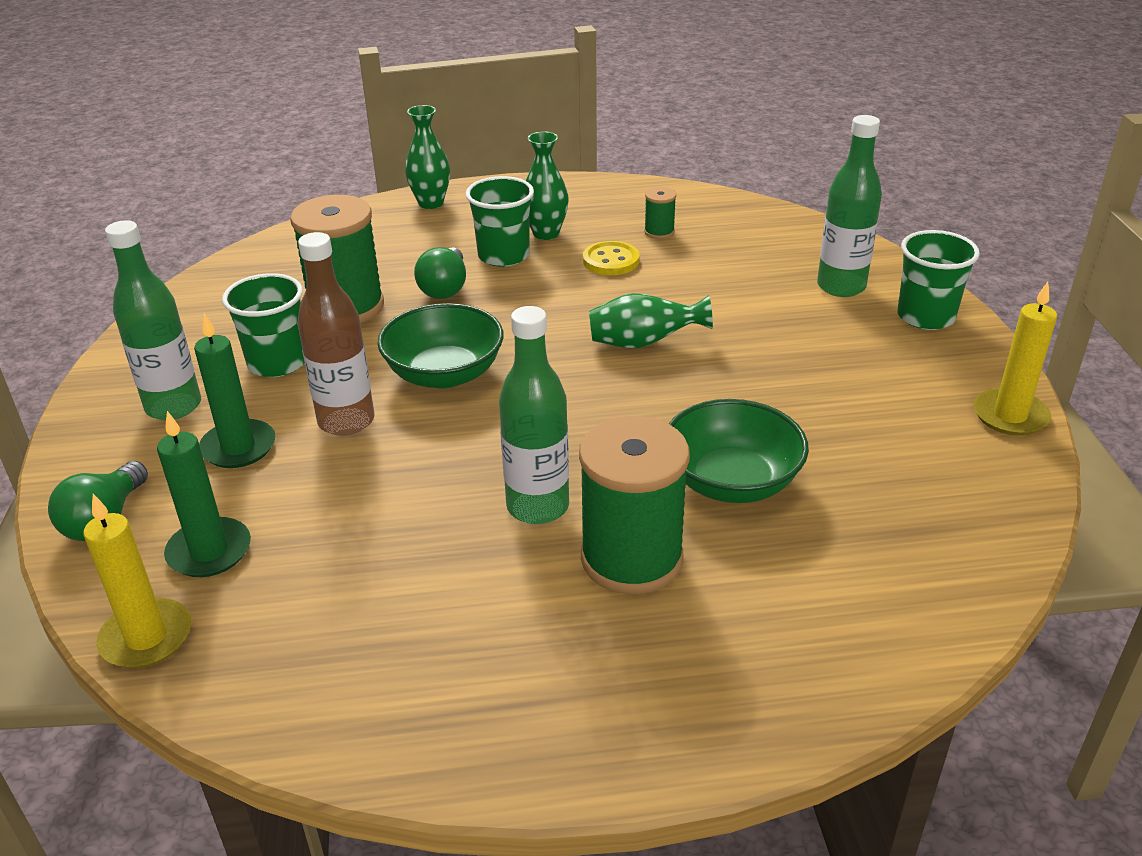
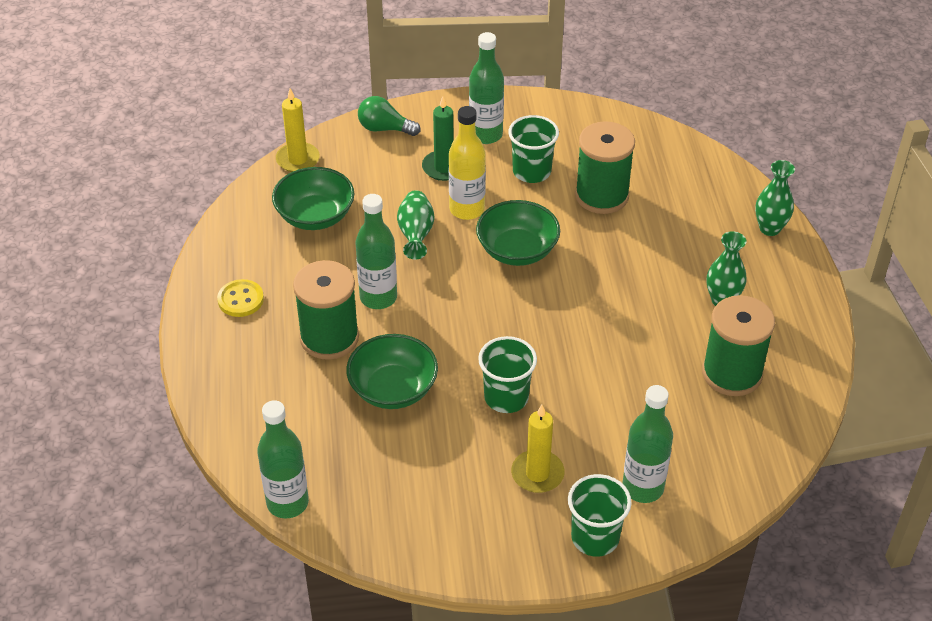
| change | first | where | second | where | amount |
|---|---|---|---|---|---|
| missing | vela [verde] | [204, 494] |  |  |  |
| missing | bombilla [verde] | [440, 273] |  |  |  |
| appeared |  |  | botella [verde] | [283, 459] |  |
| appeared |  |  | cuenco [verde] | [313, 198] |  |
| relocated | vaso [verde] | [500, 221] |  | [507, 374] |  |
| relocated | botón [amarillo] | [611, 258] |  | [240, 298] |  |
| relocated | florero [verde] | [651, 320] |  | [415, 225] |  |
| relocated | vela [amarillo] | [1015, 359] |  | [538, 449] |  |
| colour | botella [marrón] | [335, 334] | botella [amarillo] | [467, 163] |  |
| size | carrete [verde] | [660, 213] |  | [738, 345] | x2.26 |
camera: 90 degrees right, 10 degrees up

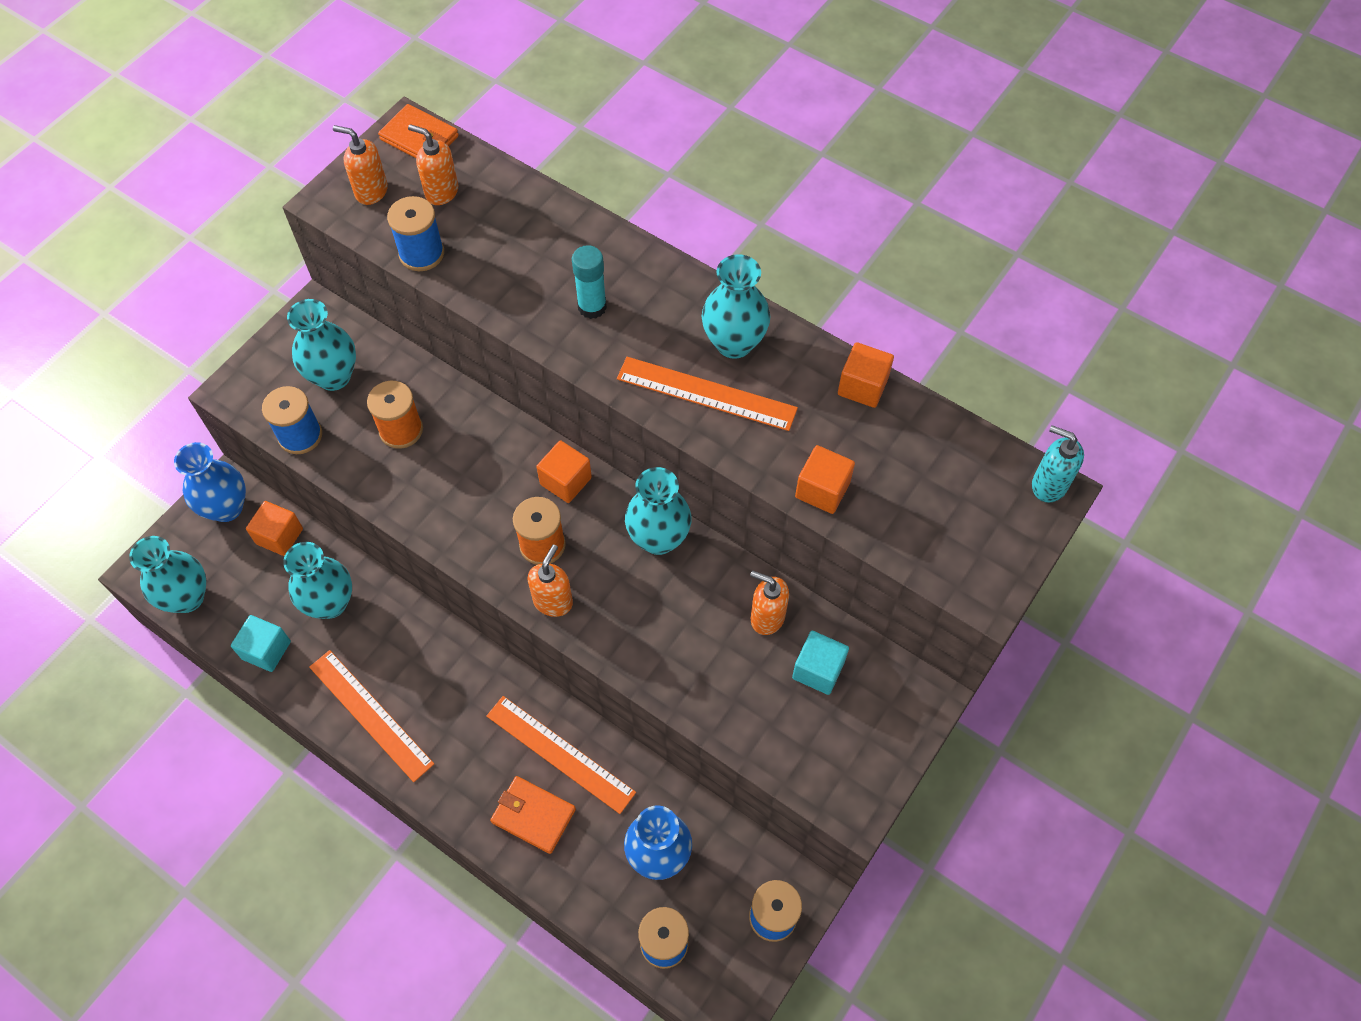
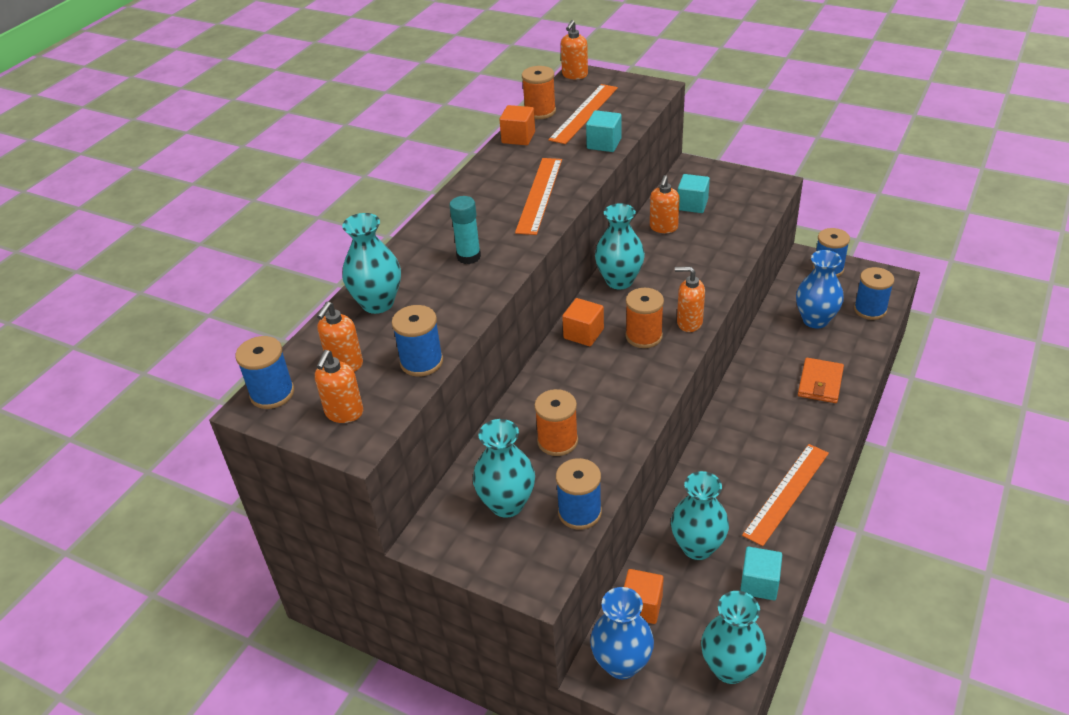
| change | first | where | second | where | amount |
|---|---|---|---|---|---|
| appeared |  |  | carrete [naranja] | [539, 92] |  |
| relocated | regla [naranja] | [561, 755] |  | [583, 114] |  |
| relocated | florero [turquesa] | [736, 306] |  | [371, 263] |  |
| exchanged | cartera [naranja] | [418, 131] | carrete [azul] | [264, 372] |  |
| colour | cubo [naranja] | [825, 479] | cubo [turquesa] | [604, 131] |  |
| colour | dispensador de jabón [turquesa] | [1058, 464] | dispensador de jabón [naranja] | [574, 49] |  |
camera: 95 degrees left, 20 degrees down

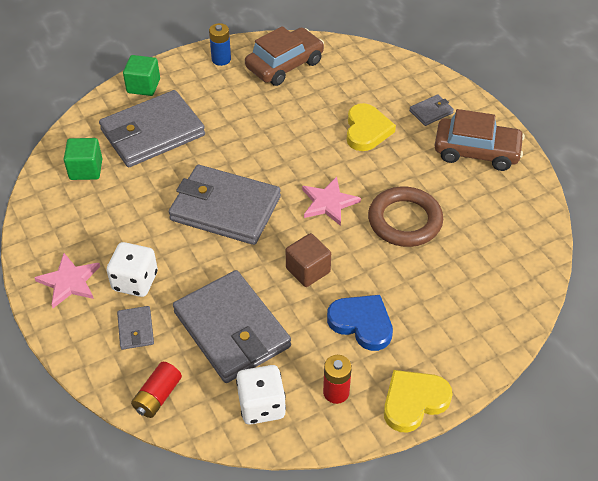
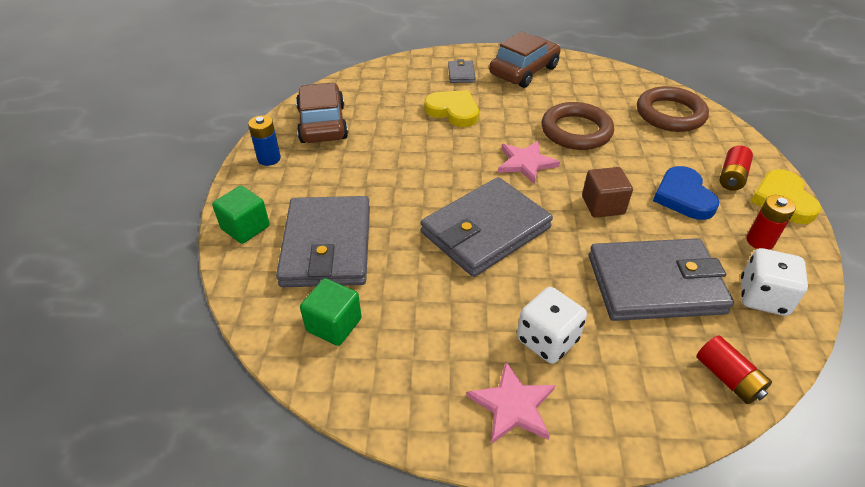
| change | first | where | second | where | amount |
|---|---|---|---|---|---|
| missing | cartera [gris] | [135, 328] |  |  |  |
| appeared |  |  | anillo [marrón] | [673, 109] |  |
| appeared |  |  | pila [rojo] | [736, 168] |  |
| spun | corazón [azul] | [360, 323] |  | [686, 193] | 75 degrees counterclockwise |
camera: 60 degrees left, 5 degrees down

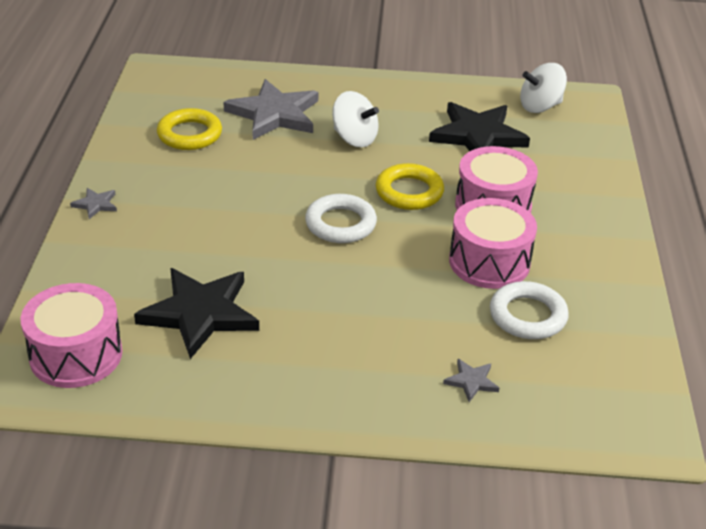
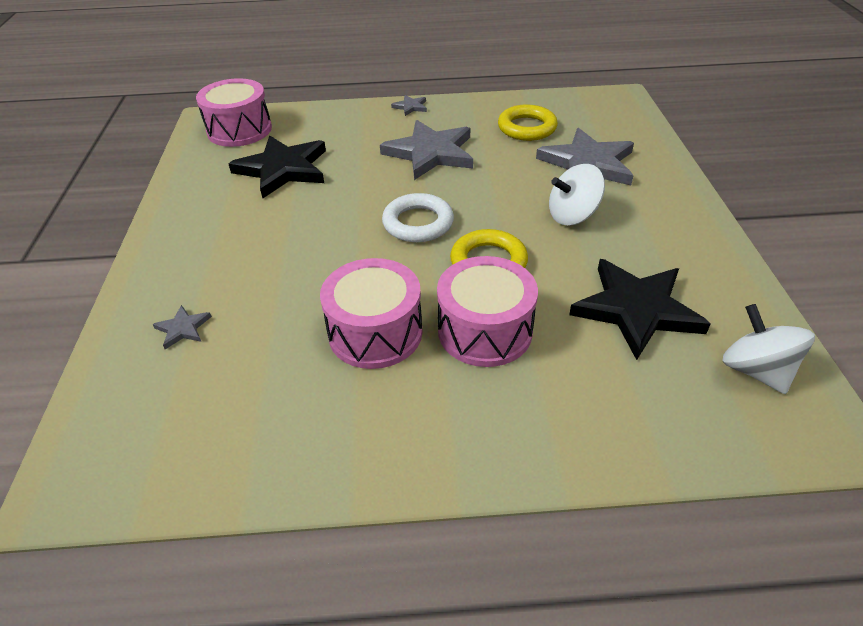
| change | first | where | second | where | amount |
|---|---|---|---|---|---|
| missing | anillo [blanco] | [529, 310] |  |  |  |
| appeared |  |  | estrella [gris] | [426, 150] |  |
| spun | peonza [blanco] | [355, 119] |  | [577, 194] | 45 degrees clockwise |
camera: 85 degrees right, 5 degrees up

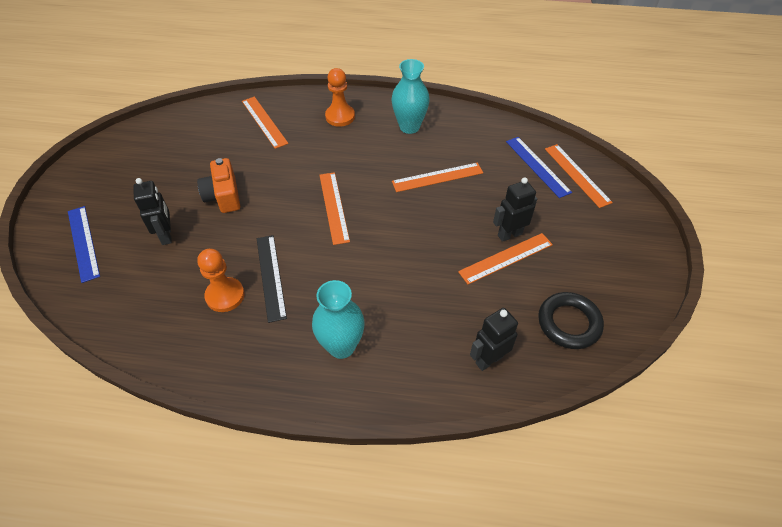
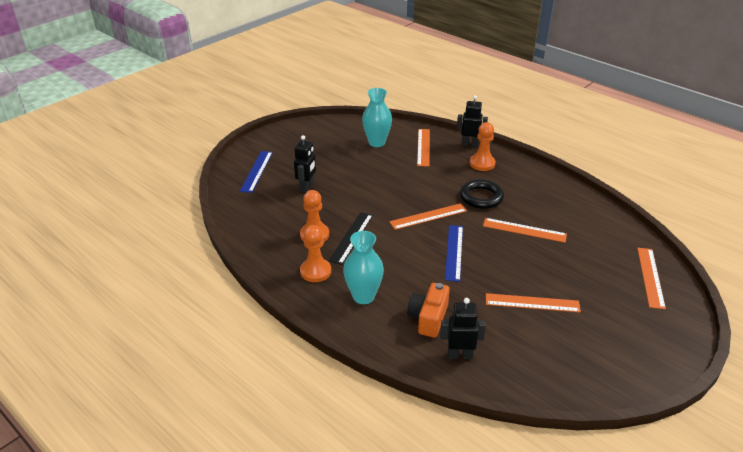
| change | first | where | second | where | amount |
|---|---|---|---|---|---|
| appeared |  |  | peón [naranja] | [315, 253] |  |
| relocated | cámara [naranja] | [218, 185] |  | [428, 310] |  |
| relocated | florero [turquesa] | [411, 96] |  | [377, 117] |  |
| relocated | robot [negro] | [515, 209] |  | [472, 121] |  |
| relocated | regla [azul] | [539, 167] |  | [454, 253] |  |
| relocated | anillo [negro] | [571, 320] |  | [482, 194] |  |
| spun | regla [naranja] | [334, 208] |  | [428, 216] | 45 degrees clockwise |
camera: 35 degrees right, 15 degrees down

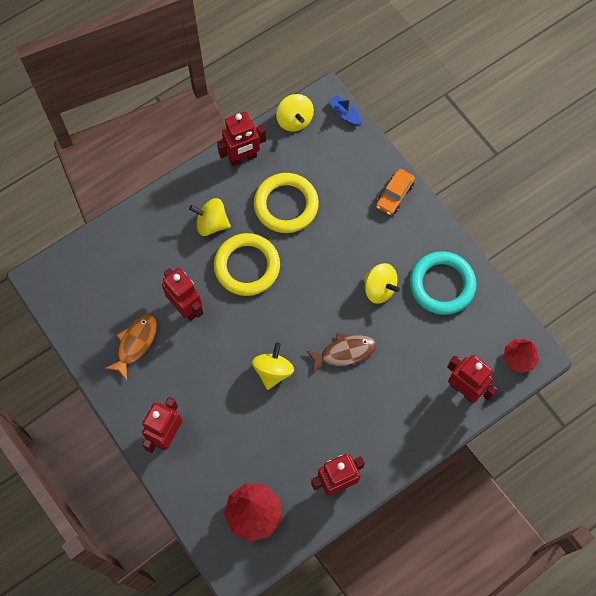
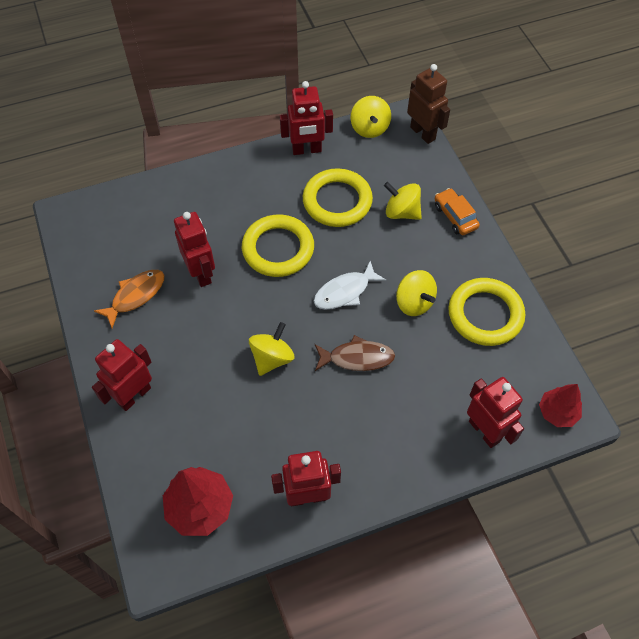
| change | first | where | second | where | amount |
|---|---|---|---|---|---|
| appeared |  |  | pez [blanco] | [350, 285] |  |
| relocated | peonza [amarillo] | [210, 217] |  | [403, 201] |  |
| exchanged | barco [azul] | [345, 110] | robot [marrón] | [428, 104] |  |
| colour | anillo [turquesa] | [443, 283] | anillo [amarillo] | [486, 312] |  |
| spun | coche [naranja] | [395, 192] |  | [457, 211] | 105 degrees clockwise |
camera: 15 degrees right, 10 degrees down

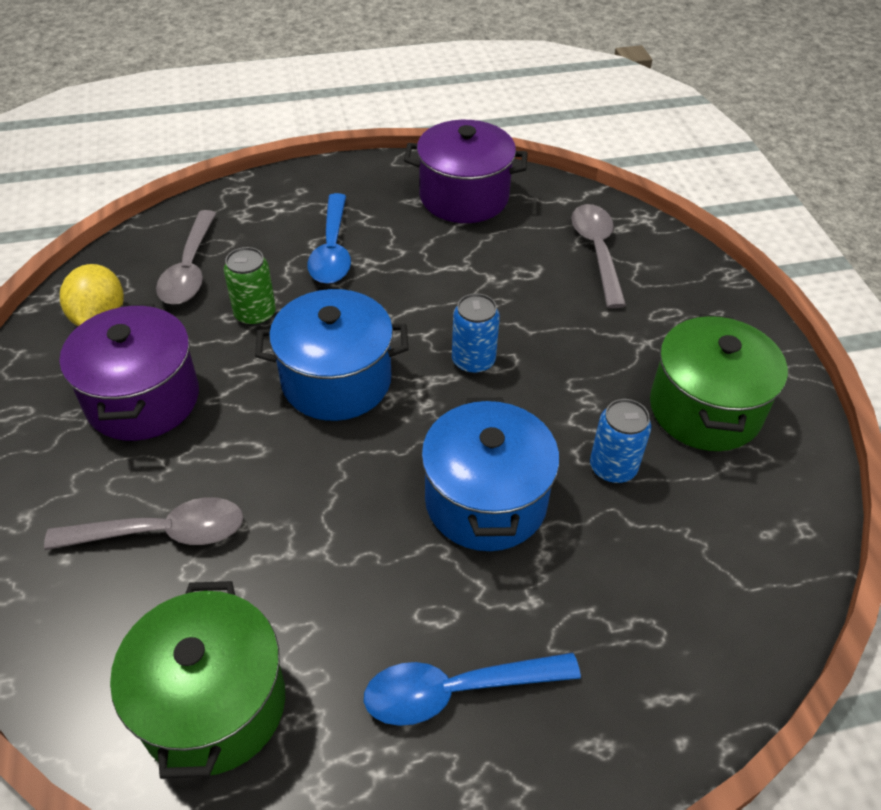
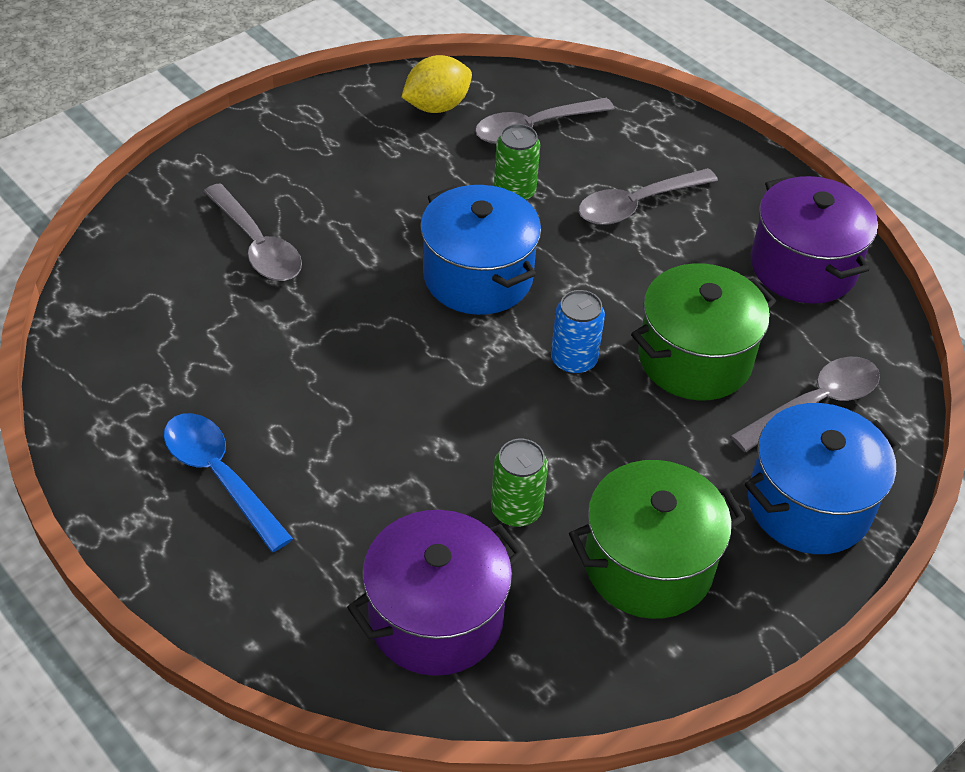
| change | first | where | second | where | amount |
|---|---|---|---|---|---|
| relocated | olla [morado] | [129, 372] |  | [435, 593] |  |
| relocated | olla [verde] | [197, 680] |  | [703, 331] |  |
| relocated | olla [azul] | [490, 474] |  | [823, 478] |  |
| colour | cuchara [azul] | [329, 238] | cuchara [gris] | [648, 196] |  |
| colour | lata [azul] | [621, 441] | lata [verde] | [519, 483] |  |
camera: 60 degrees right, 0 degrees up

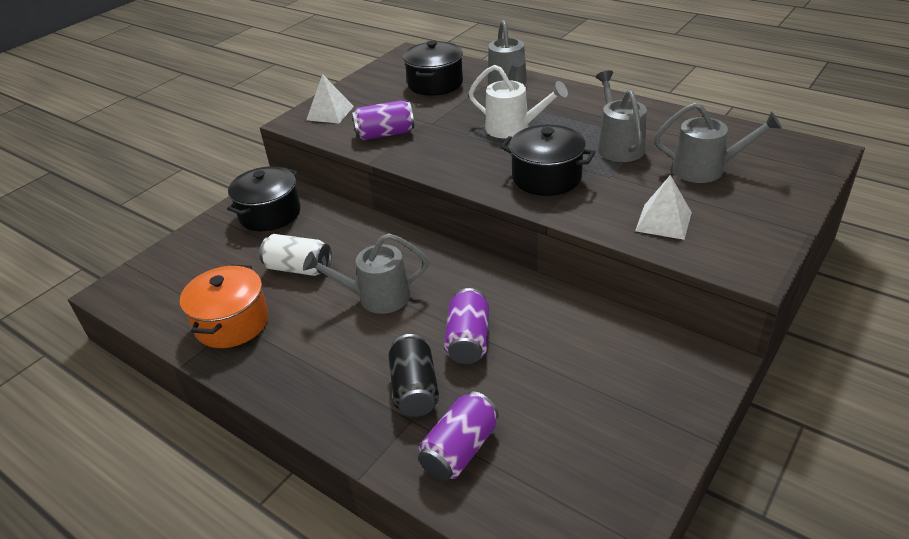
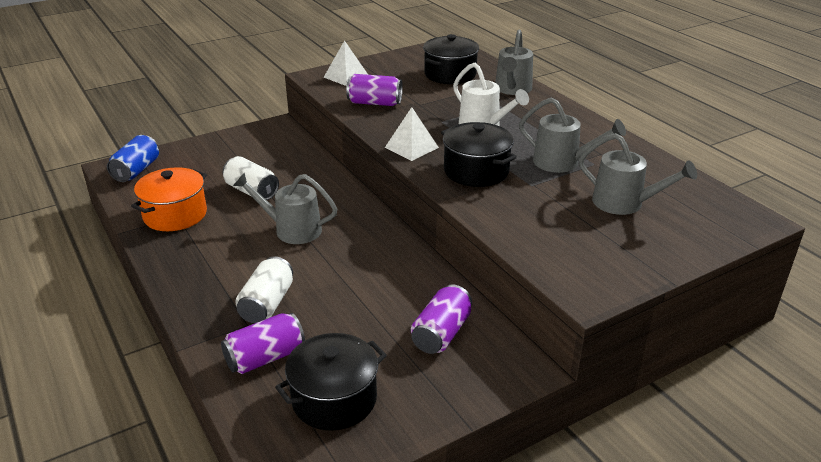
| change | first | where | second | where | amount |
|---|---|---|---|---|---|
| appeared |  |  | lata [azul] | [133, 158] |  |
| relocated | olla [negro] | [263, 198] |  | [331, 382] |  |
| relocated | lata [morado] | [466, 326] |  | [441, 319] |  |
| relocated | pirámide [blanco] | [663, 207] |  | [412, 134] |  |
| colour | lata [negro] | [413, 375] | lata [blanco] | [264, 289] |  |
| spun | regadera [gris] | [621, 116] |  | [572, 135] | 105 degrees clockwise |
camera: 20 degrees right, 5 degrees down

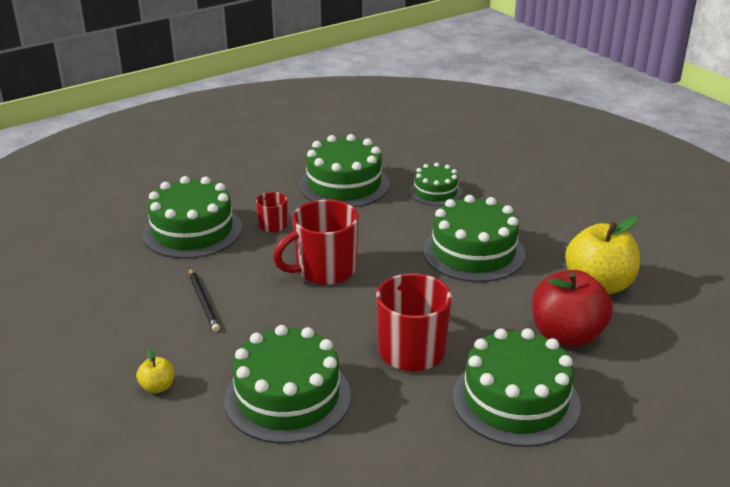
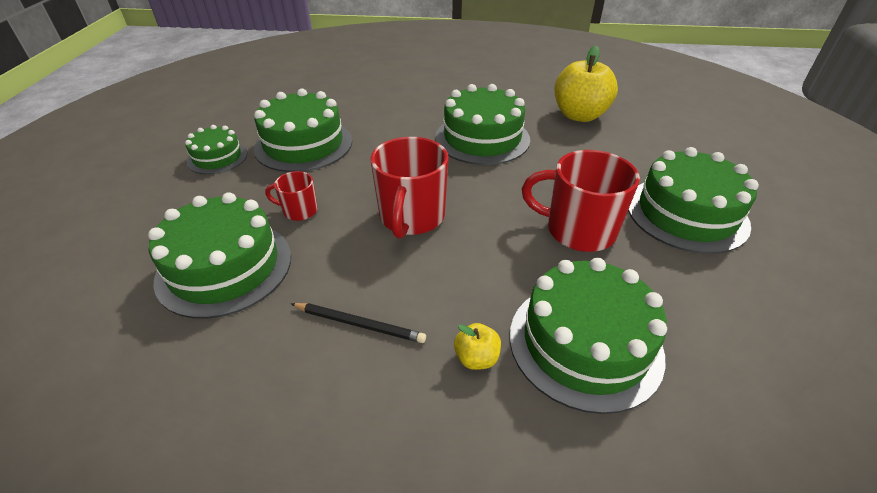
| change | first | where | second | where | amount |
|---|---|---|---|---|---|
| missing | manzana [rojo] | [572, 308] |  |  |  |
| relocated | manzana [amarillo] | [155, 371] |  | [477, 346] |  |
| relocated | tarta [verde] | [435, 184] |  | [216, 149] |  |
camera: 50 degrees left, 10 degrees up

